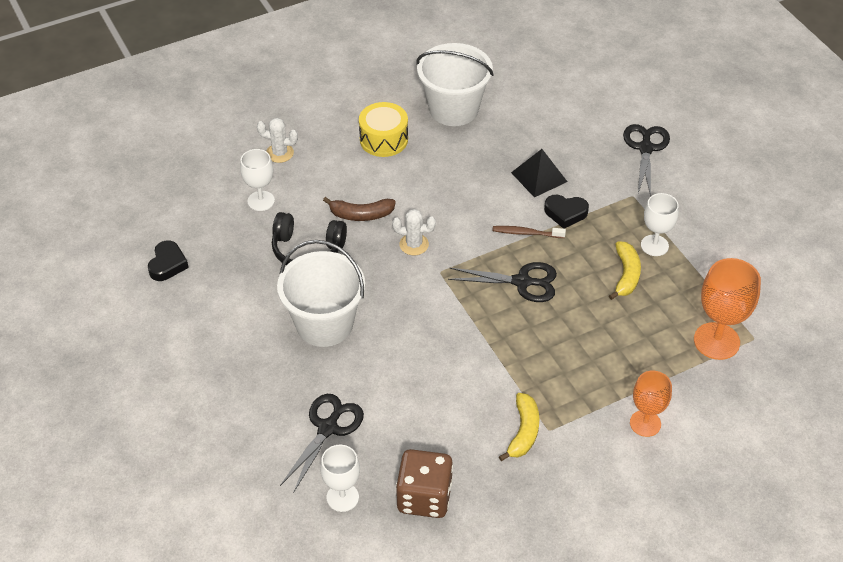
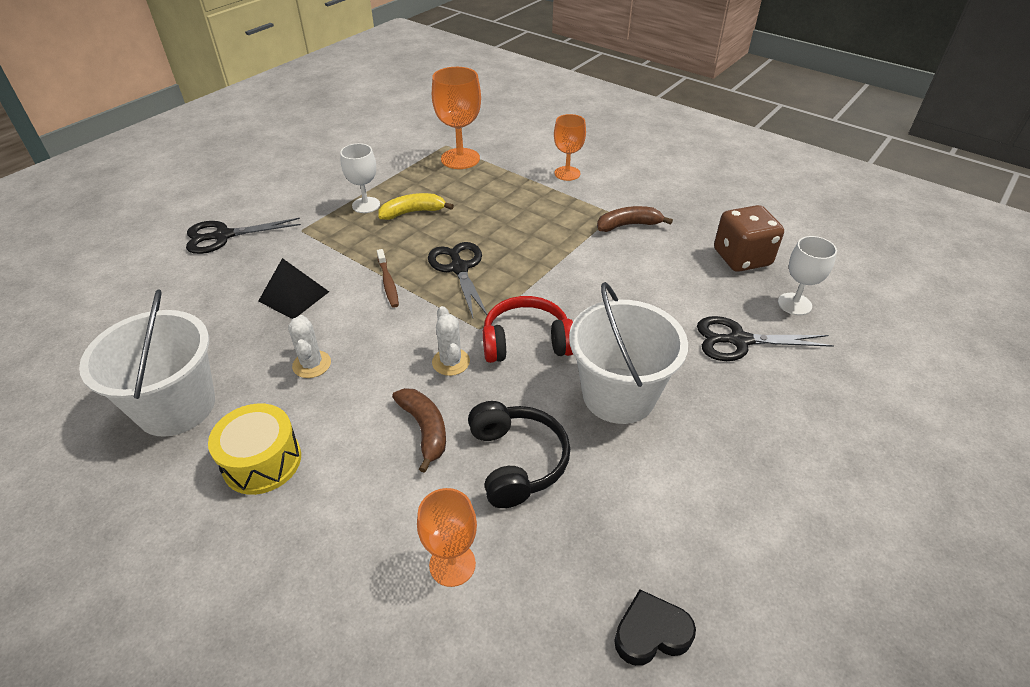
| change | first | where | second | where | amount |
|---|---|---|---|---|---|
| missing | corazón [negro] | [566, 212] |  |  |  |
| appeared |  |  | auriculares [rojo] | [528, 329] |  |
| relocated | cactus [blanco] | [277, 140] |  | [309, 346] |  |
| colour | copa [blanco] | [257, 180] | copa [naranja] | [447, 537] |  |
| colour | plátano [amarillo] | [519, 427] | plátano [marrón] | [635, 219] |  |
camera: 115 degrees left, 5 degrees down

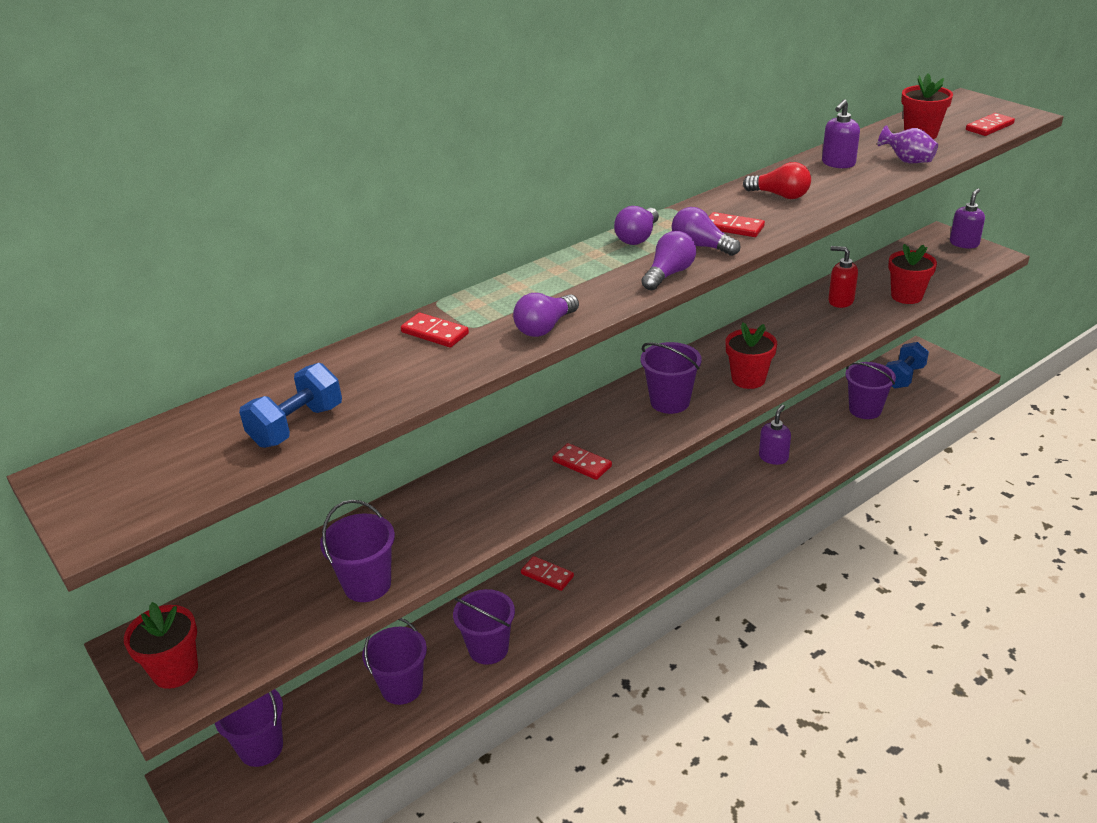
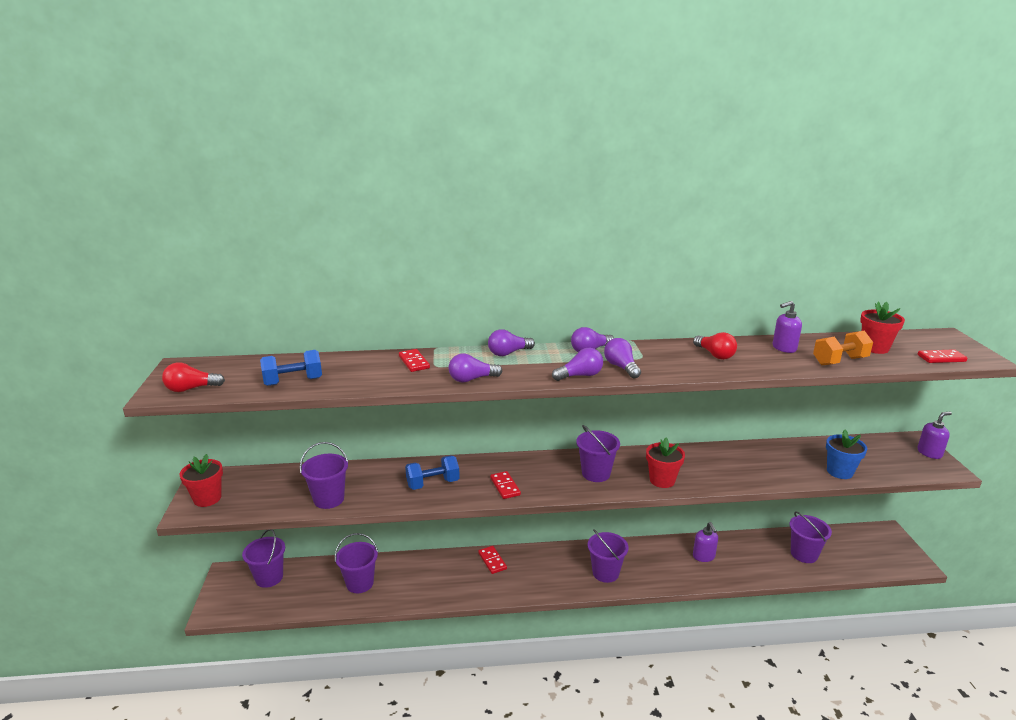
| change | first | where | second | where | amount |
|---|---|---|---|---|---|
| missing | ficha de dominó [rojo] | [737, 224] |  |  |  |
| missing | dispensador de jabón [rojo] | [843, 277] |  |  |  |
| appeared |  |  | bombilla [rojo] | [193, 377] |  |
| appeared |  |  | bombilla [morado] | [511, 342] |  |
| relocated | balde [morado] | [484, 627] |  | [608, 556] |  |
| relocated | mancuerna [azul] | [907, 365] |  | [432, 472] |  |
| exchanged | florero [morado] | [907, 144] | mancuerna [naranja] | [843, 348] |  |
| colour | maceta [rojo] | [912, 274] | maceta [azul] | [846, 454] |  |
| spun | dispensador de jabón [morado] | [775, 435] |  | [705, 542] | 105 degrees clockwise |
camera: 30 degrees right, 10 degrees down

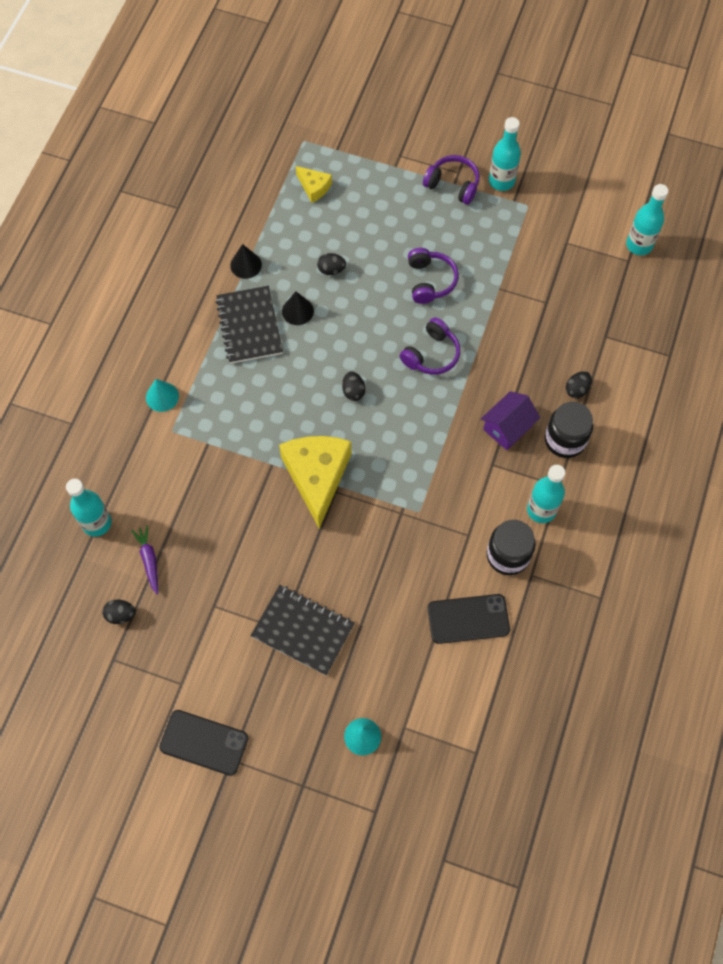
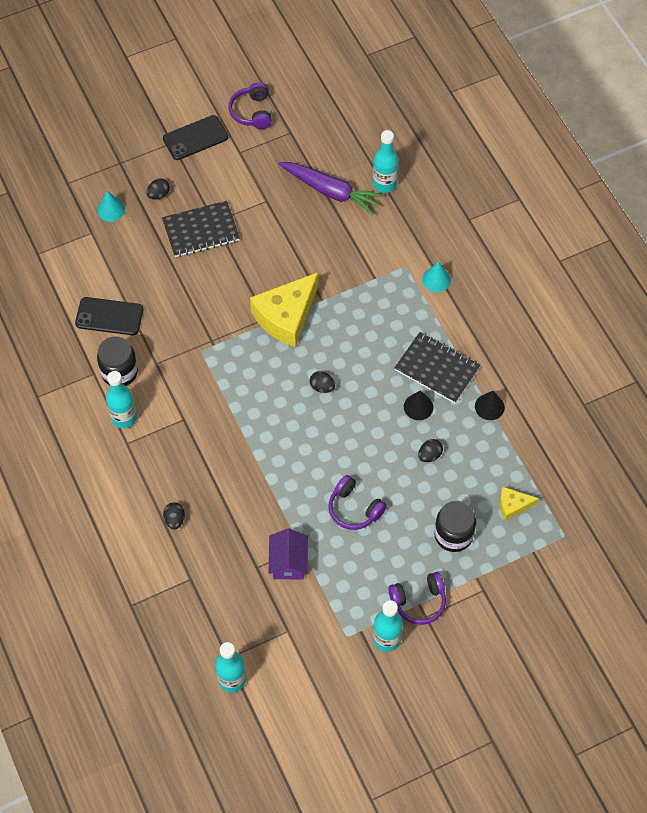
| change | first | where | second | where | amount |
|---|---|---|---|---|---|
| relocated | huevo [negro] | [119, 612] |  | [158, 189] |  |
| relocated | auriculares [morado] | [430, 346] |  | [250, 105] |  |
| relocated | casa [morado] | [510, 420] |  | [288, 554] |  |
| relocated | tarro [negro] | [569, 430] |  | [455, 526] |  |
| spun | queso [amarillo] | [315, 482] |  | [284, 309] | 90 degrees clockwise |
| spun | móvil [negro] | [469, 619] |  | [109, 316] | 60 degrees clockwise |
| size | zanahoria [morado] | [144, 560] |  | [331, 188] | x1.92 |
camera: 135 degrees right, 5 degrees down

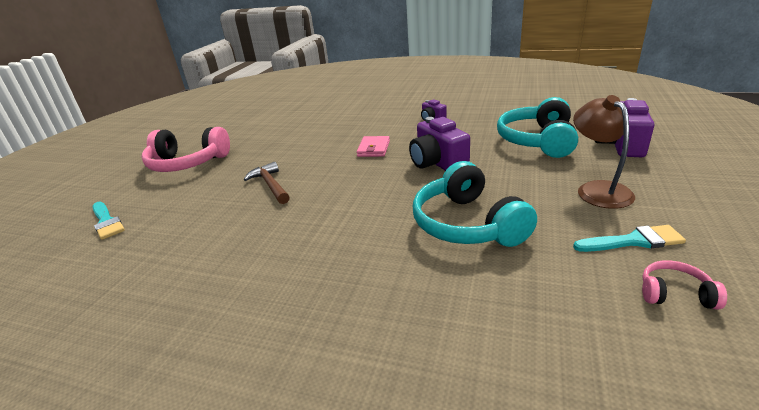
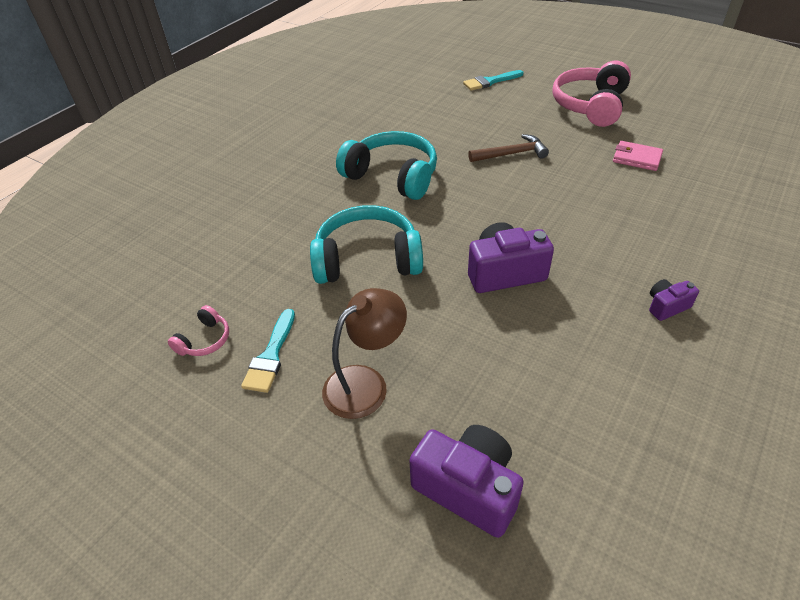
| change | first | where | second | where | amount |
|---|---|---|---|---|---|
| relocated | cartera [rosa] | [373, 146] |  | [638, 156] |  |
| relocated | auriculares [turquesa] | [537, 127] |  | [386, 165] |  |
| spun | lámpara [marrón] | [604, 152] |  | [364, 353] | 45 degrees counterclockwise |
camera: 105 degrees right, 15 degrees up

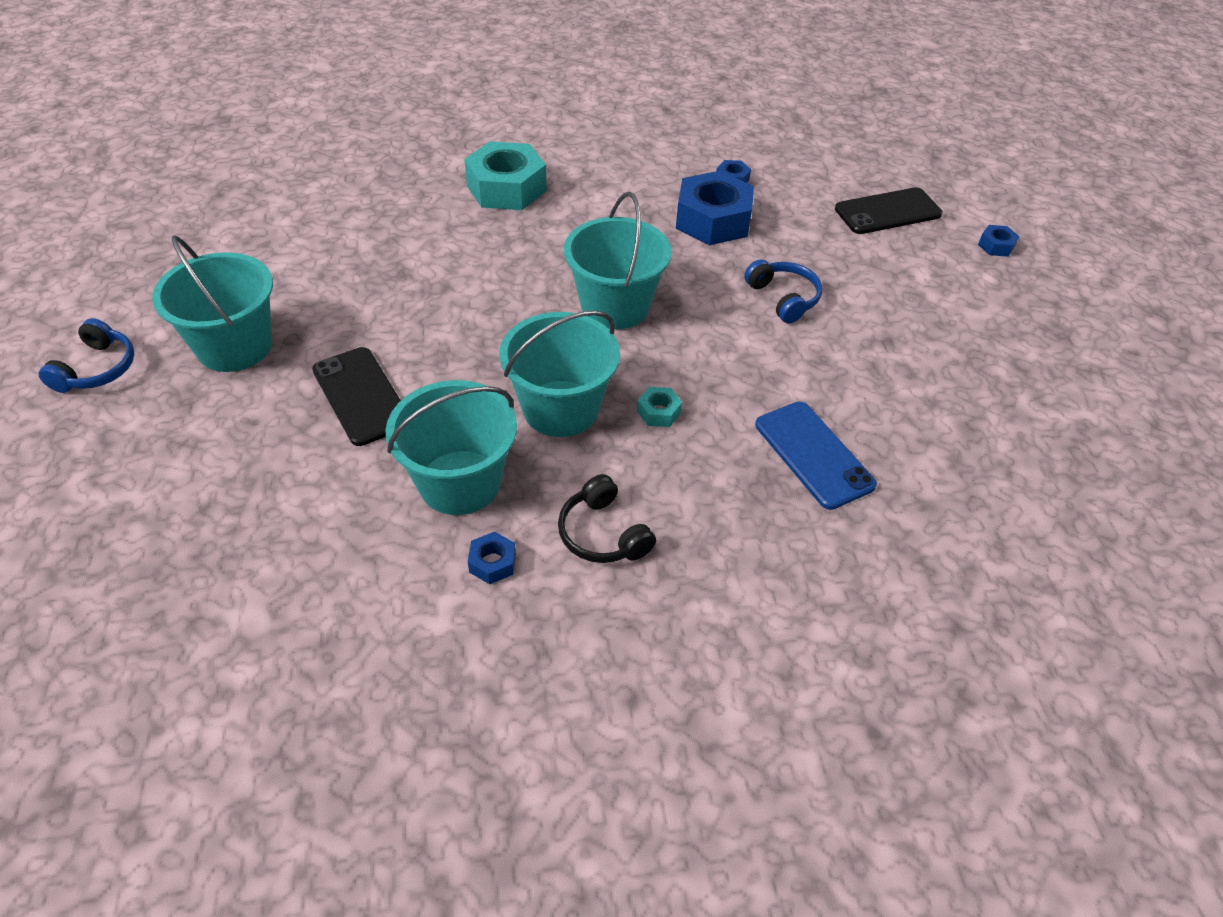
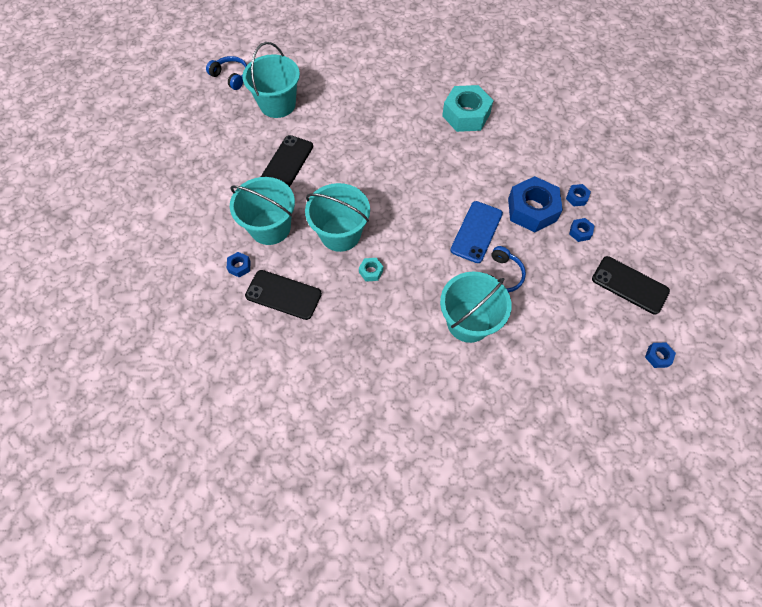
| change | first | where | second | where | amount |
|---|---|---|---|---|---|
| appeared |  |  | tuerca [azul] | [582, 230] |  |
| relocated | balde [turquesa] | [618, 260] |  | [476, 307] |  |
| relocated | móvil [azul] | [816, 456] |  | [477, 232] |  |
| exchanged | auriculares [negro] | [607, 518] | móvil [negro] | [283, 295] |  |
| spun | auriculares [azul] | [86, 355] |  | [226, 73] | 120 degrees counterclockwise |
camera: 55 degrees right, 15 degrees up

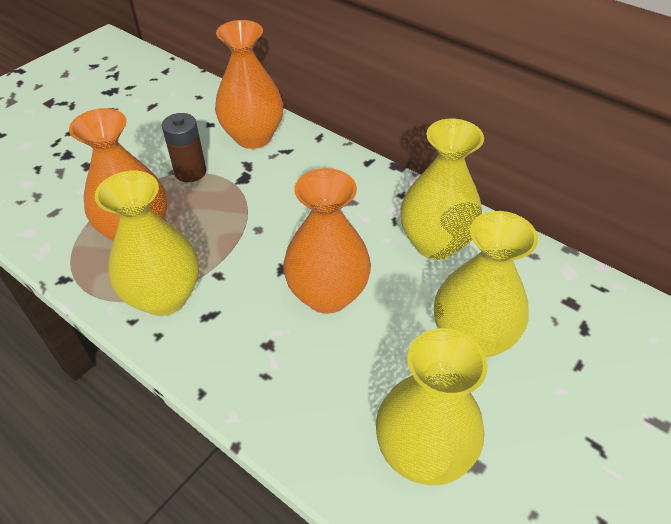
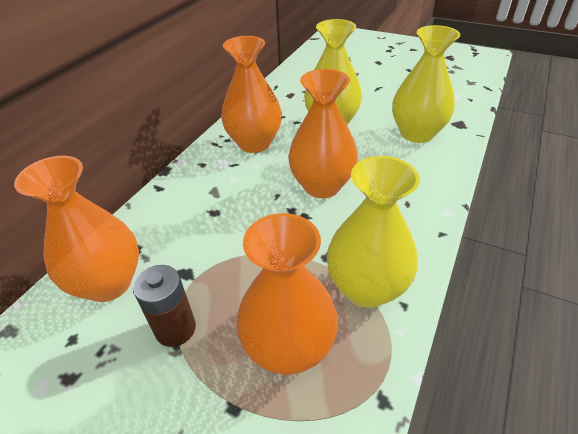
| change | first | where | second | where | amount |
|---|---|---|---|---|---|
| colour | florero [amarillo] | [442, 189] | florero [naranja] | [251, 94] |  |
camera: 100 degrees left, 5 degrees down

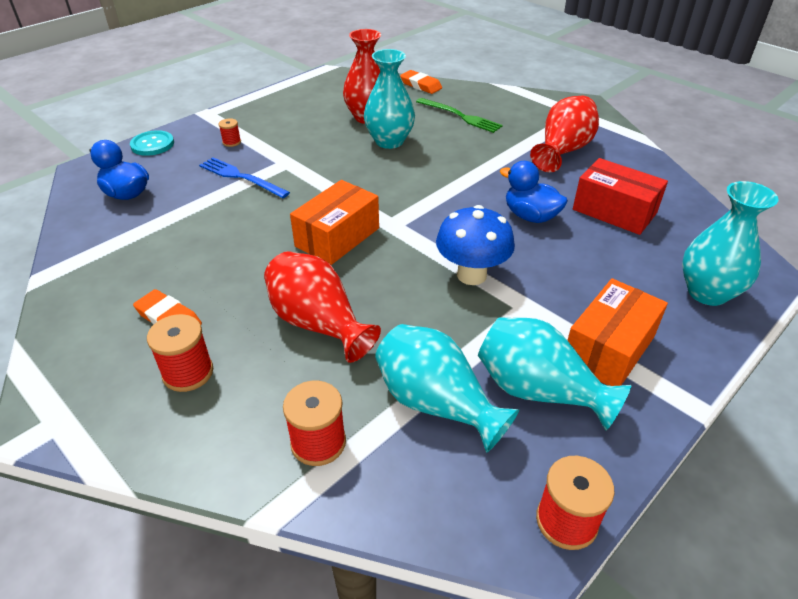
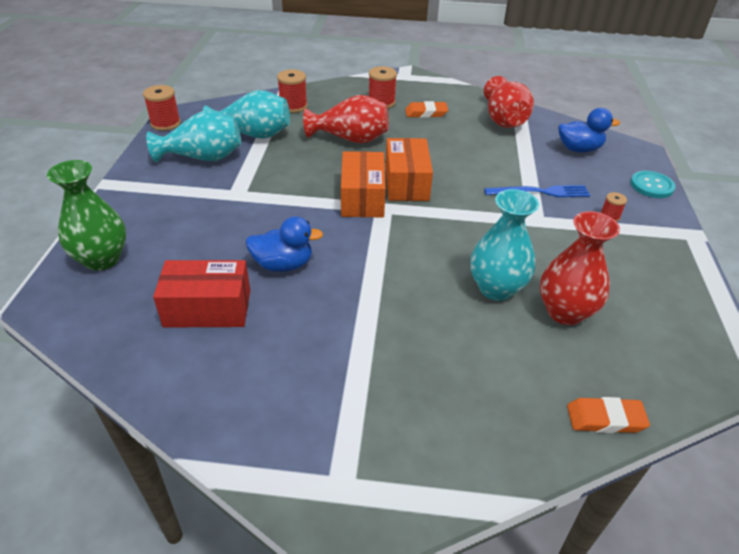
| change | first | where | second | where | amount |
|---|---|---|---|---|---|
| missing | tenedor [verde] | [459, 115] |  |  |  |
| missing | seta [azul] | [475, 245] |  |  |  |
| relocated | florero [rojo] | [564, 134] |  | [509, 102] |  |
| relocated | caja [naranja] | [617, 332] |  | [363, 184] |  |
| colour | florero [turquesa] | [730, 243] | florero [verde] | [86, 215] |  |
camera: 140 degrees right, 0 degrees up

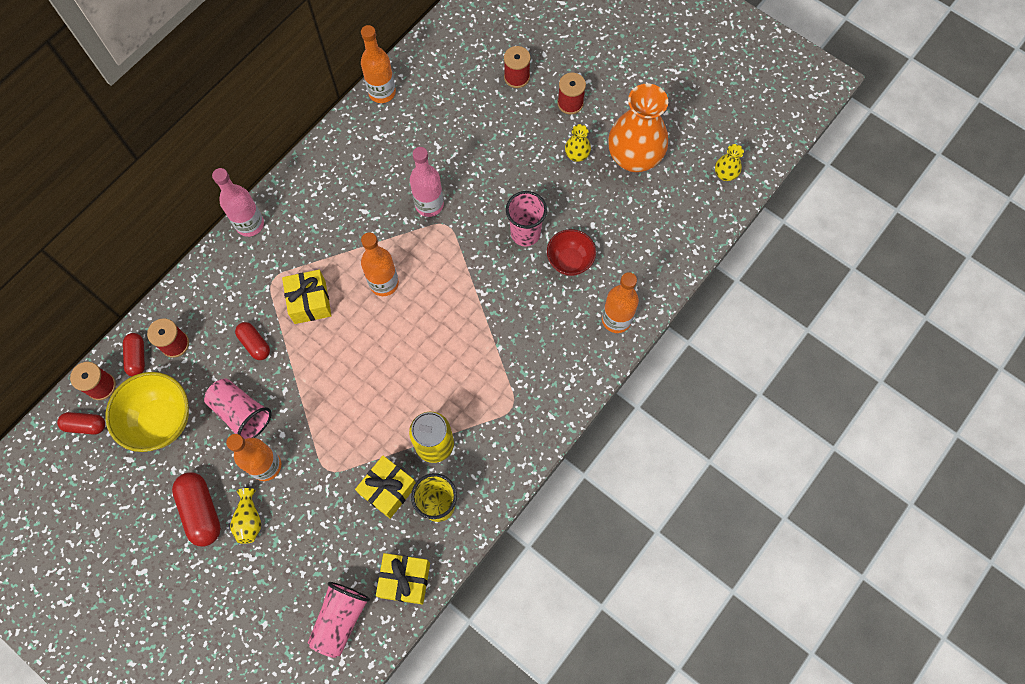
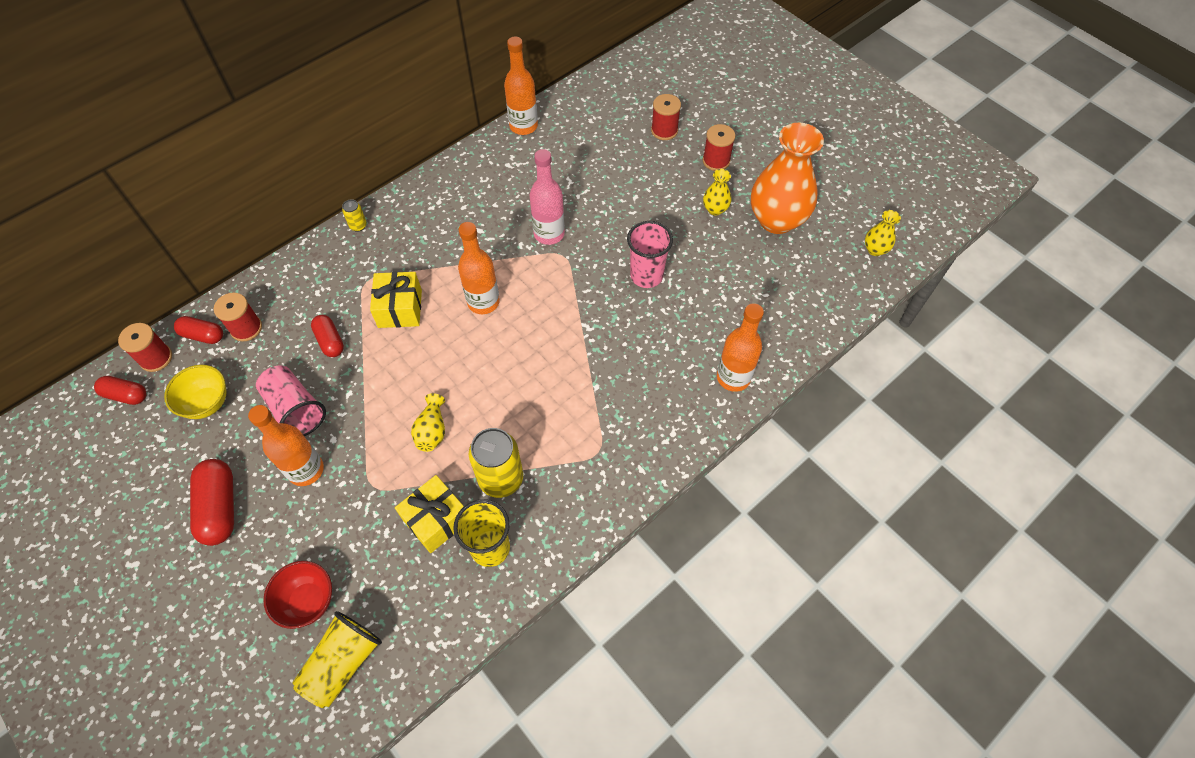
| change | first | where | second | where | amount |
|---|---|---|---|---|---|
| missing | regalo [amarillo] | [403, 579] |  |  |  |
| relocated | florero [amarillo] | [245, 516] |  | [428, 422] |  |
| relocated | cuenco [rojo] | [571, 252] |  | [297, 595] |  |
| exchanged | botella [rosa] | [238, 202] | lata [amarillo] | [354, 215] |  |
| colour | vaso [rosa] | [339, 620] | vaso [amarillo] | [337, 659] |  |
| spun | cápsula [rojo] | [134, 354] |  | [198, 330] | 75 degrees counterclockwise |
| size | cuenco [amarillo] | [147, 412] |  | [195, 392] | x0.65 |
camera: 10 degrees right, 10 degrees down

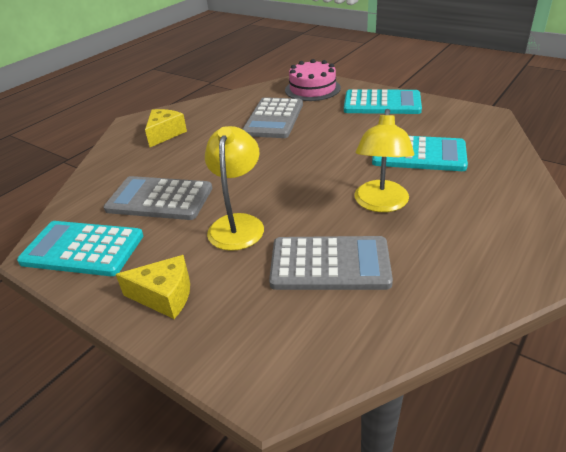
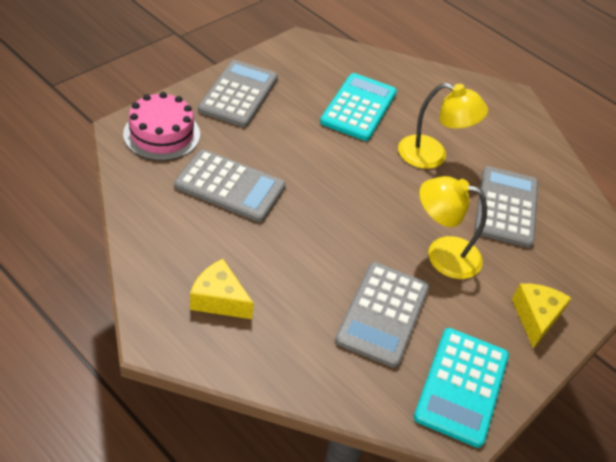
| change | first | where | second | where | amount |
|---|---|---|---|---|---|
| colour | calculadora [turquesa] | [383, 101] | calculadora [gris] | [238, 93] |  |
camera: 90 degrees left, 10 degrees up

